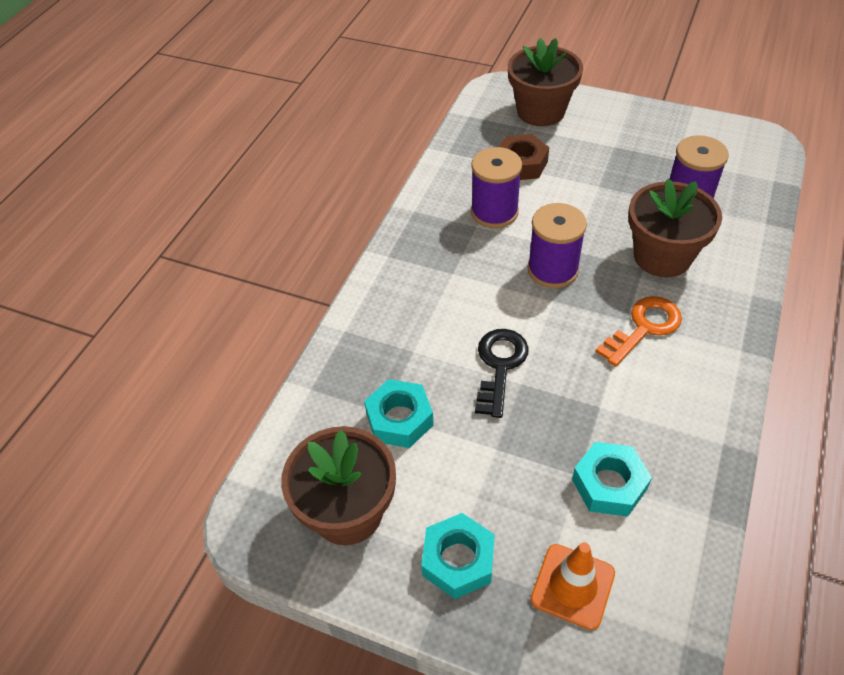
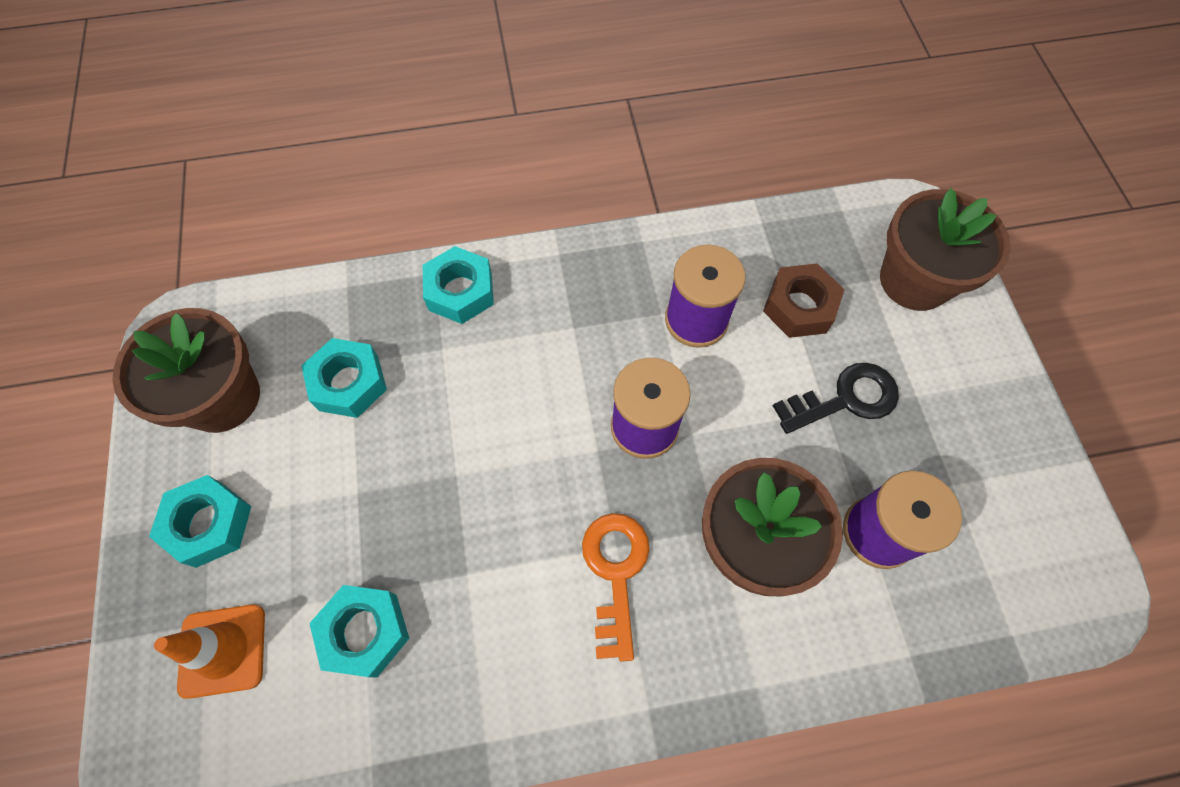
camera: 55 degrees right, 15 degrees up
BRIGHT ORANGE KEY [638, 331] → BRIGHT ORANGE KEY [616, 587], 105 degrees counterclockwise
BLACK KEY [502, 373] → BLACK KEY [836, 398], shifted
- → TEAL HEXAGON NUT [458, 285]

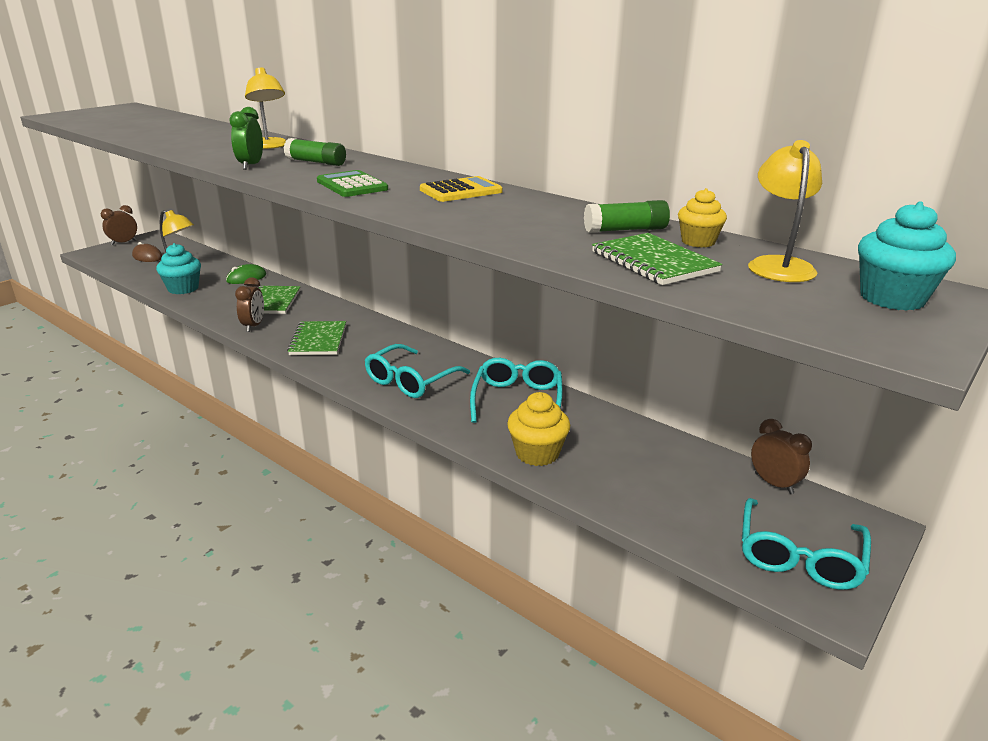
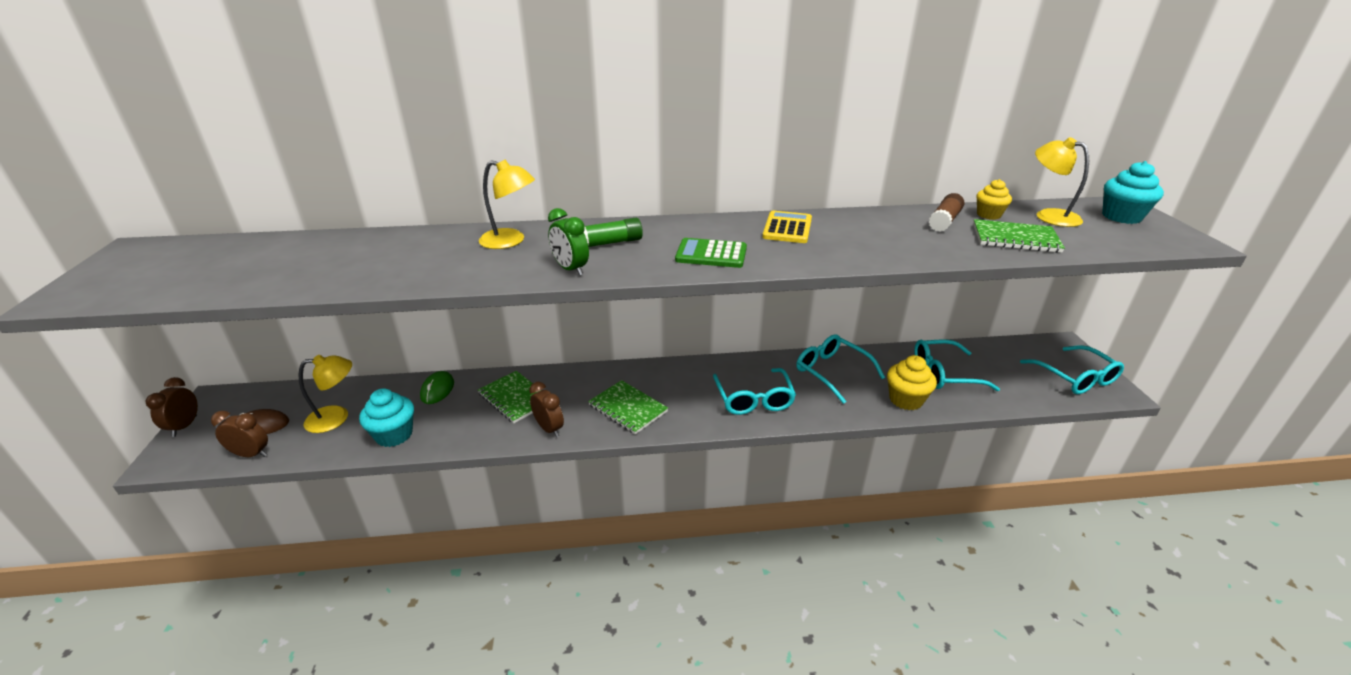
camera: 45 degrees left, 5 degrees up
GREEN GLUE [627, 216] → RUSSET GLUE [946, 212]
RUSSET CLOCK [781, 456] → RUSSET CLOCK [239, 434], shifted
- → TEAL EYEGLASSES [957, 365]

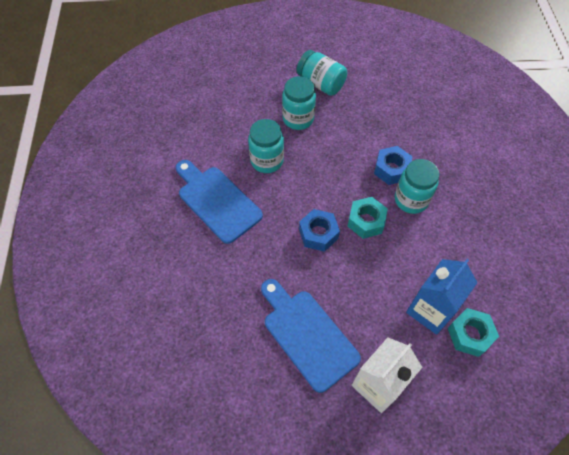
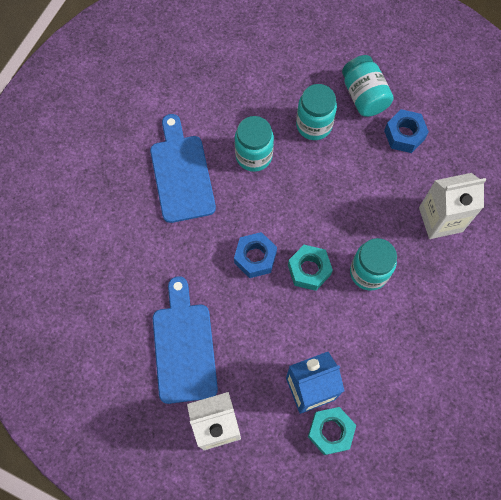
camera: 30 degrees right, 10 degrees up
ROYAL BLUE HEXAGON NUT [393, 165] → ROYAL BLUE HEXAGON NUT [406, 131], shifted
- → SNOW-WHITE MILK CARTON [452, 206]

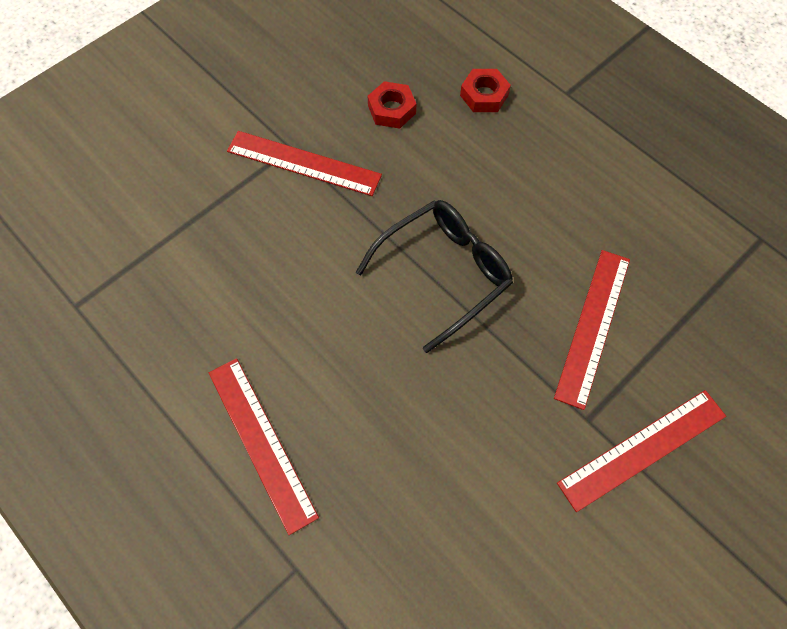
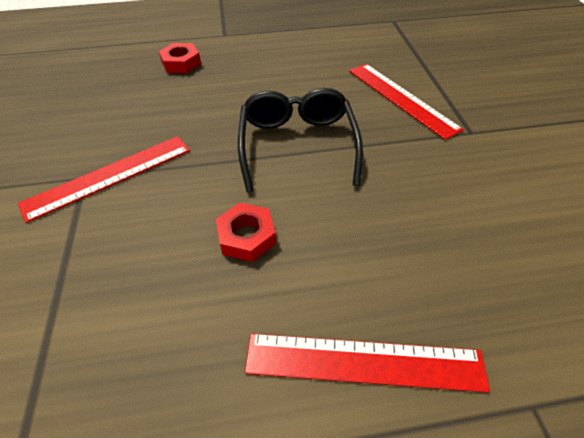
camera: 55 degrees left, 15 degrees down
CRIMSON HEXAGON NUT [392, 105] → CRIMSON HEXAGON NUT [246, 232], shifted
CRIMSON STRAIGHTEDGE [641, 451] → -

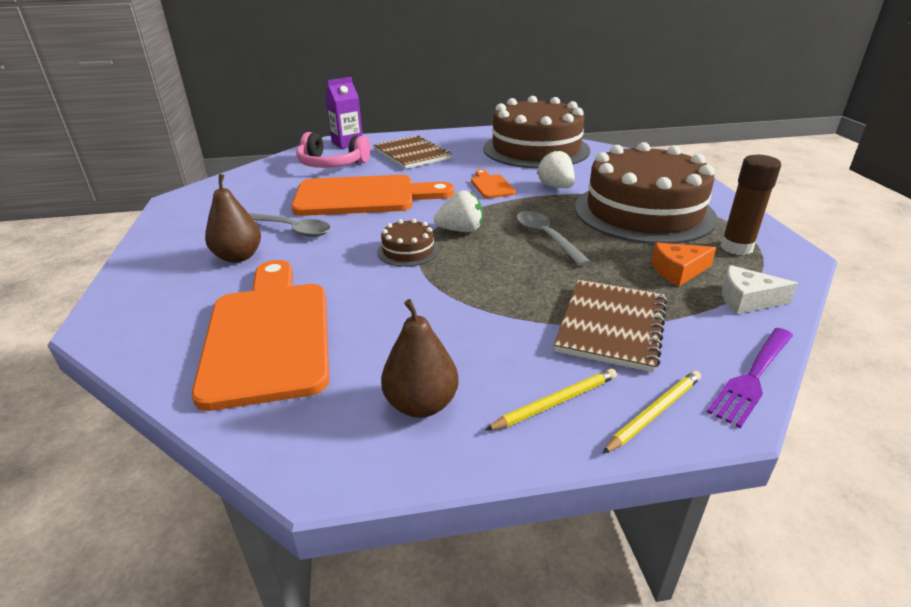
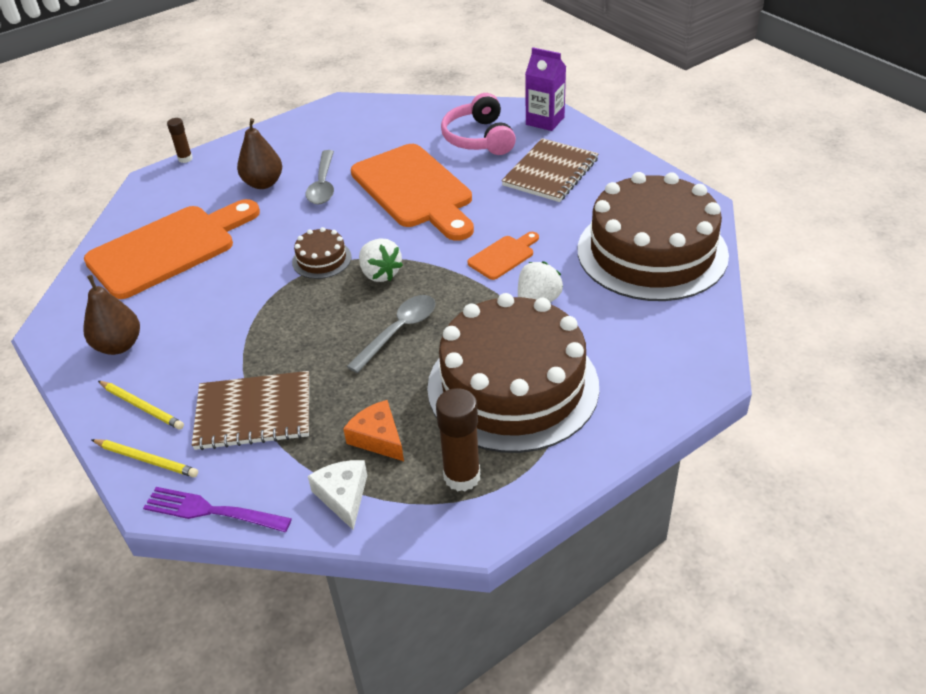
camera: 65 degrees right, 10 degrees up
- → RUSSET GLUE [180, 140]

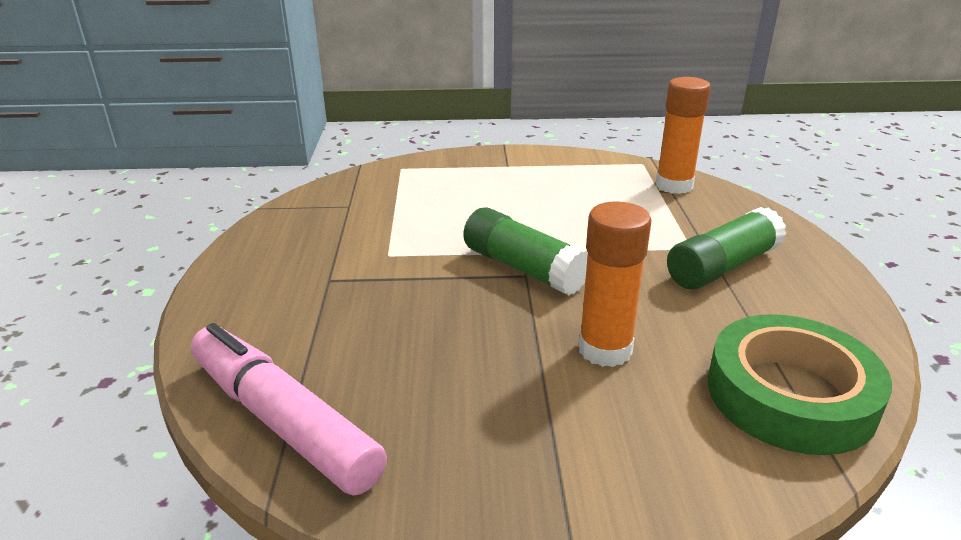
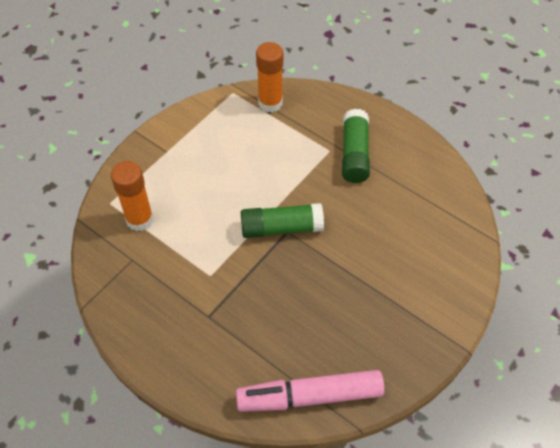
camera: 50 degrees left, 25 degrees up
BRIGHT ORANGE GLUE [615, 284] → BRIGHT ORANGE GLUE [132, 196], shifted
GREEN ROLL OF TAPE [800, 384] → -

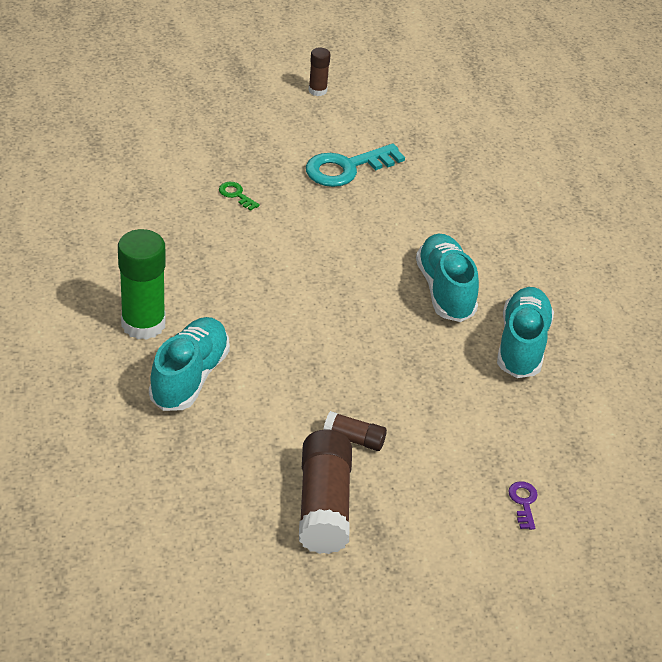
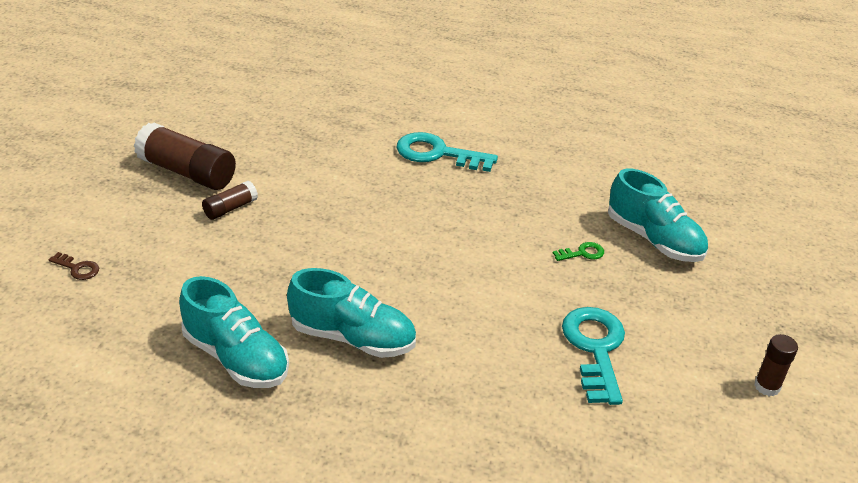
camera: 120 degrees right, 5 degrees down
GREEN GLUE [142, 284] → TEAL KEY [447, 152]
TEAL SHOE [189, 364] → TEAL SHOE [658, 215], shifted
VIOLET KEY [523, 505] → RUSSET KEY [73, 266]

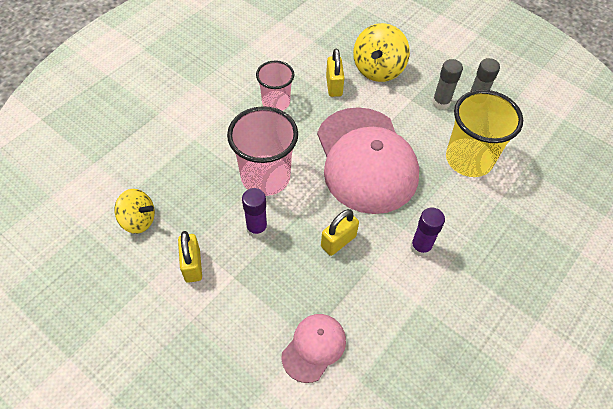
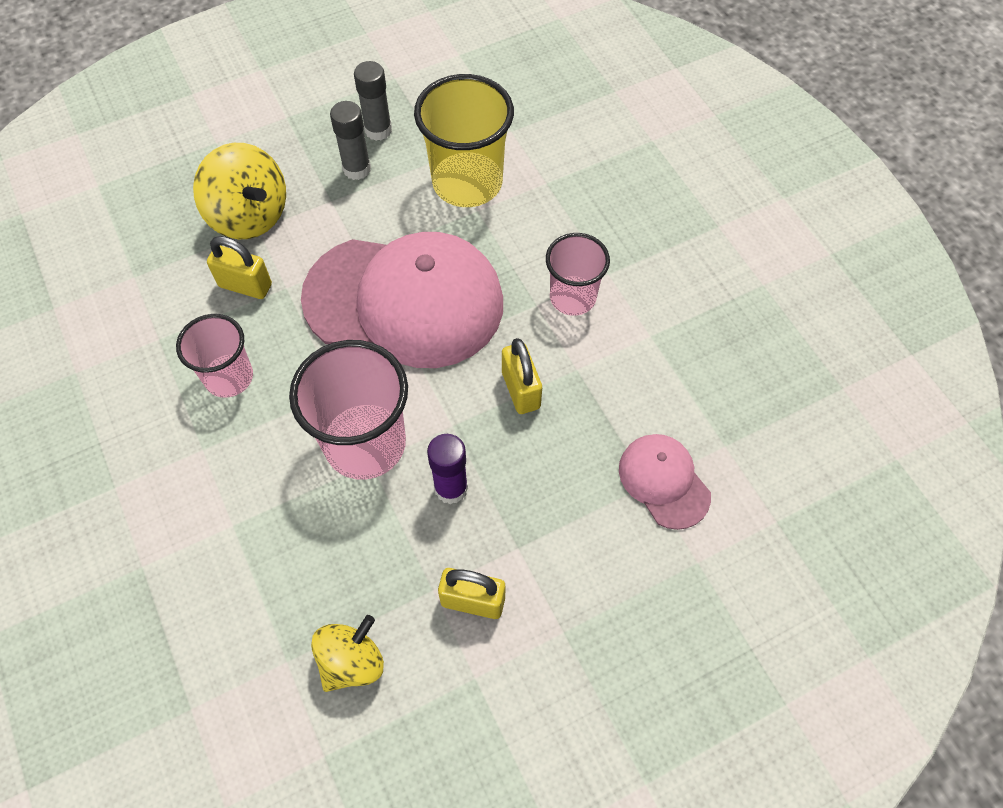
camera: 65 degrees left, 5 degrees up
VIOLET GLUE [428, 232] → ROSE-PINK TUMBLER [578, 274]

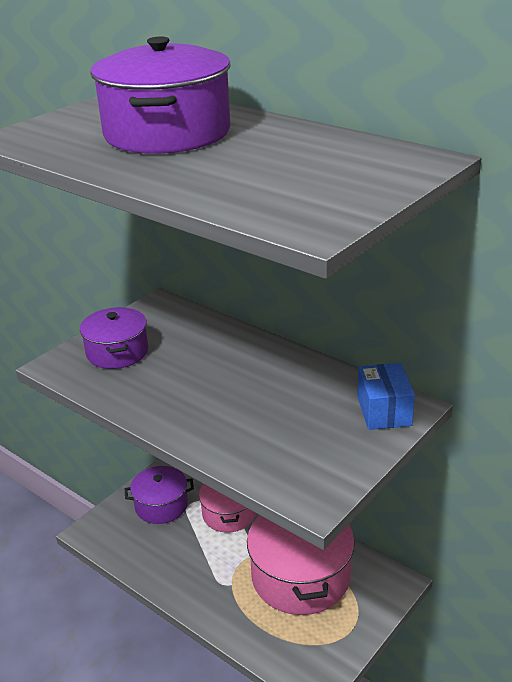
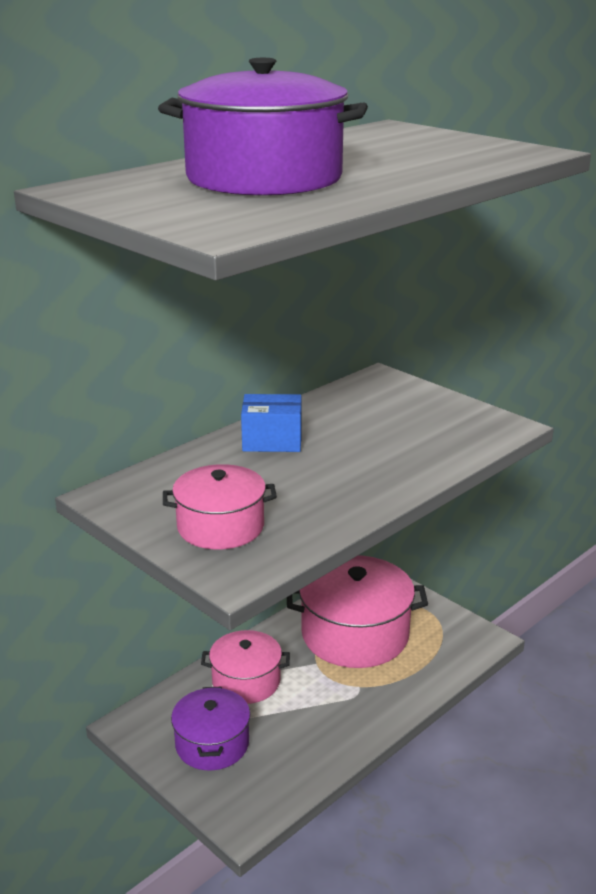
camera: 85 degrees left, 5 degrees down
VIOLET STOCKPOT [114, 338] → ROSE-PINK STOCKPOT [220, 507]
ROYAL BLUE PARCEL [386, 396] → ROYAL BLUE PARCEL [271, 423], shifted

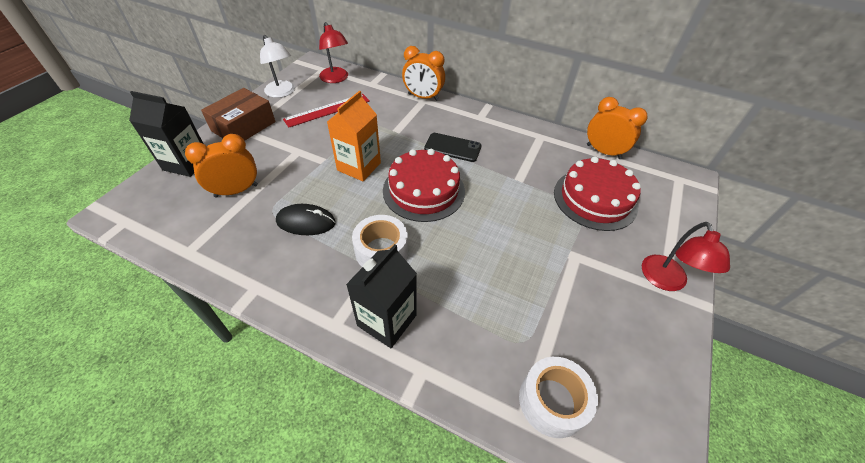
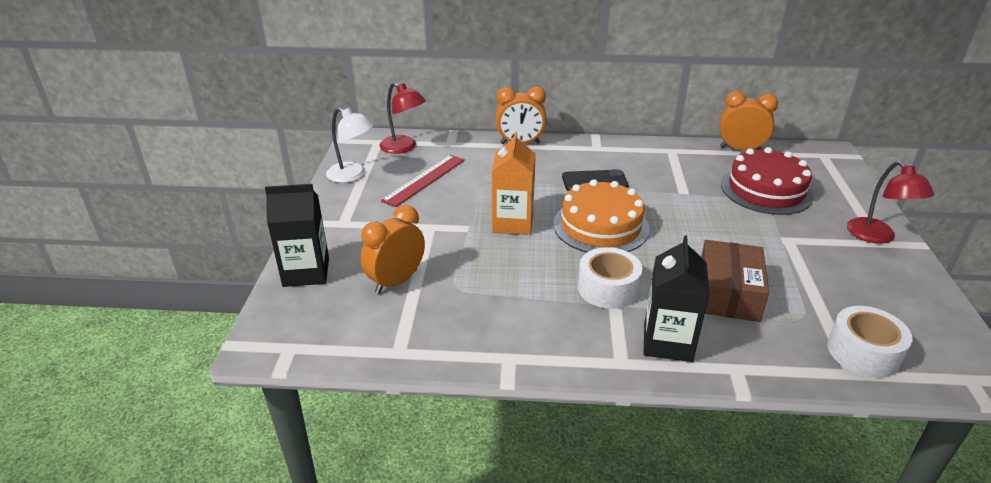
camera: 20 degrees left, 15 degrees down
RUSSET PARCEL [238, 114] → RUSSET PARCEL [735, 281], shifted
CRIMSON GATEAU [424, 185] → BRIGHT ORANGE GATEAU [601, 216]
BLACK MOUSE [306, 219] → -

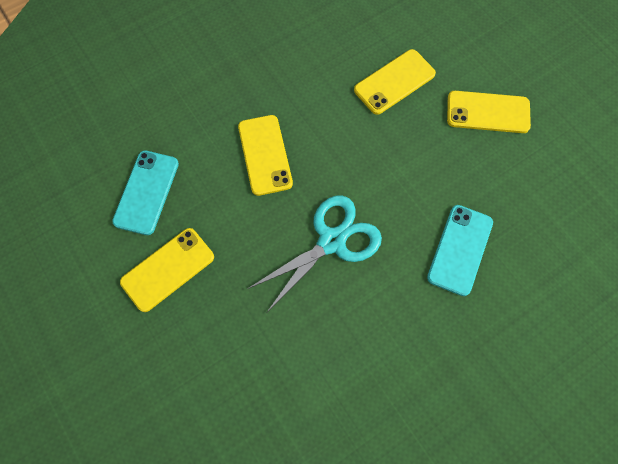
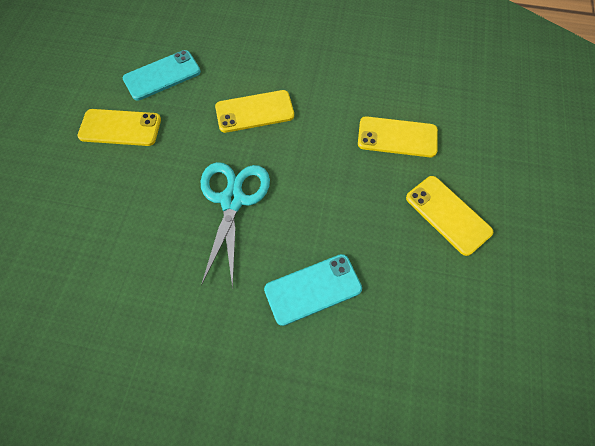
camera: 45 degrees right, 5 degrees down
GOLDEN PHONE [265, 155] → GOLDEN PHONE [254, 111], 45 degrees clockwise
TEAL SCISSORS [314, 254] → TEAL SCISSORS [235, 225], 90 degrees counterclockwise

